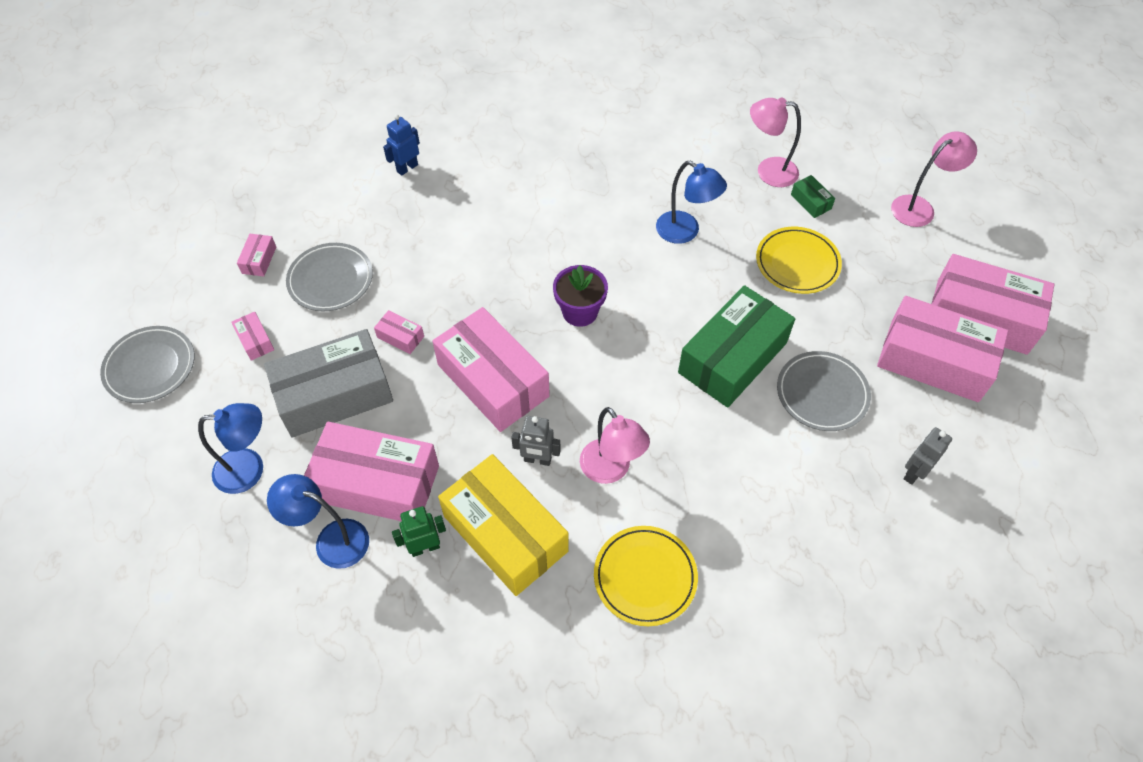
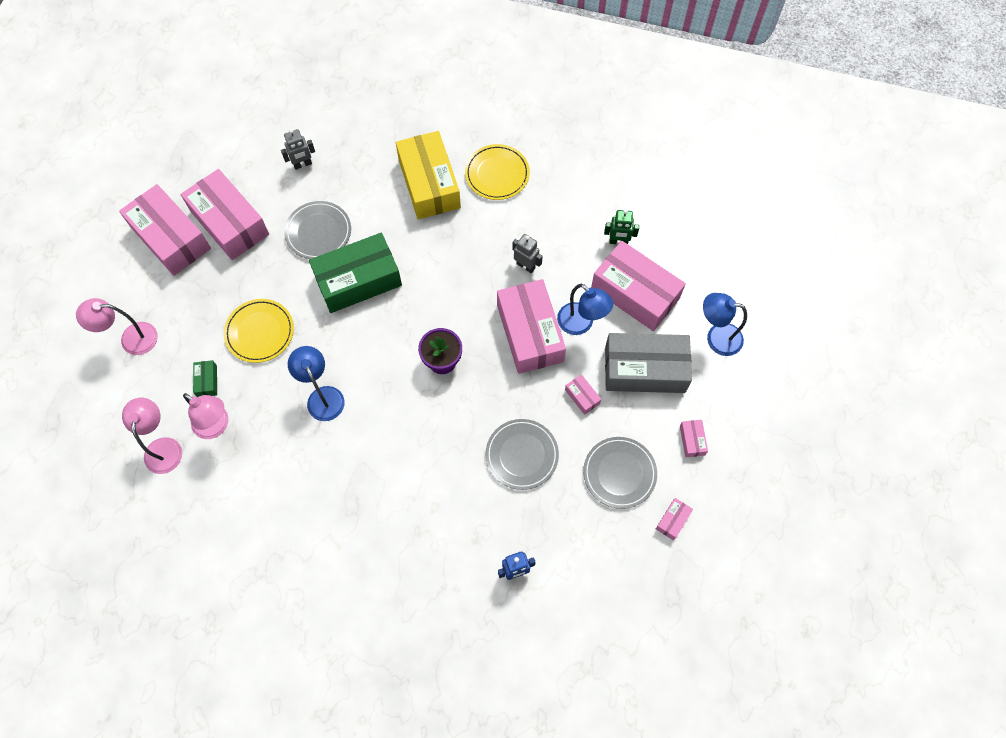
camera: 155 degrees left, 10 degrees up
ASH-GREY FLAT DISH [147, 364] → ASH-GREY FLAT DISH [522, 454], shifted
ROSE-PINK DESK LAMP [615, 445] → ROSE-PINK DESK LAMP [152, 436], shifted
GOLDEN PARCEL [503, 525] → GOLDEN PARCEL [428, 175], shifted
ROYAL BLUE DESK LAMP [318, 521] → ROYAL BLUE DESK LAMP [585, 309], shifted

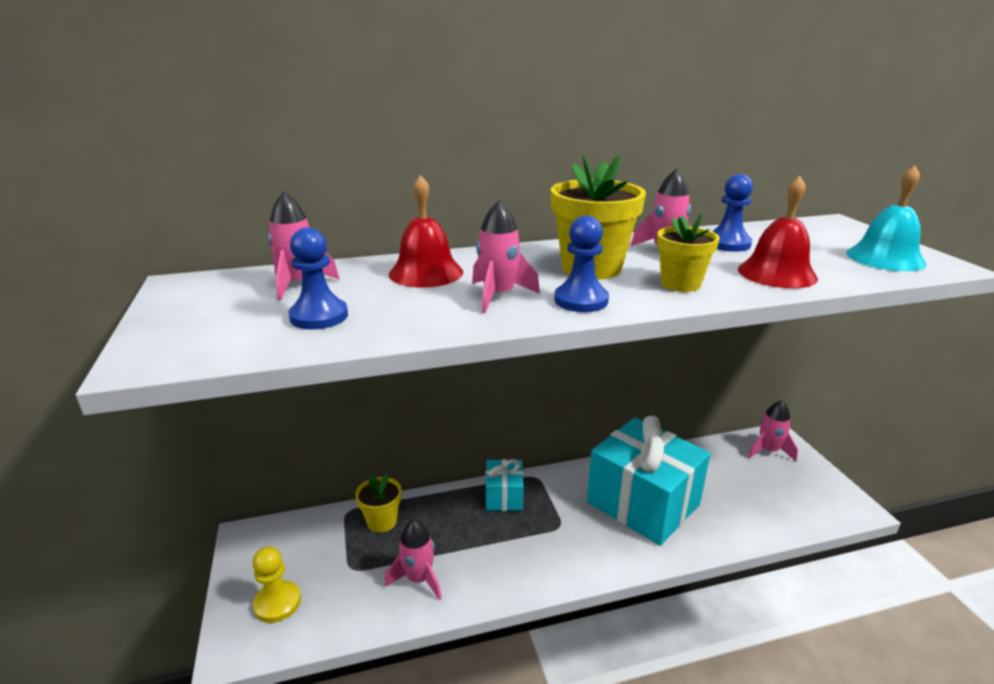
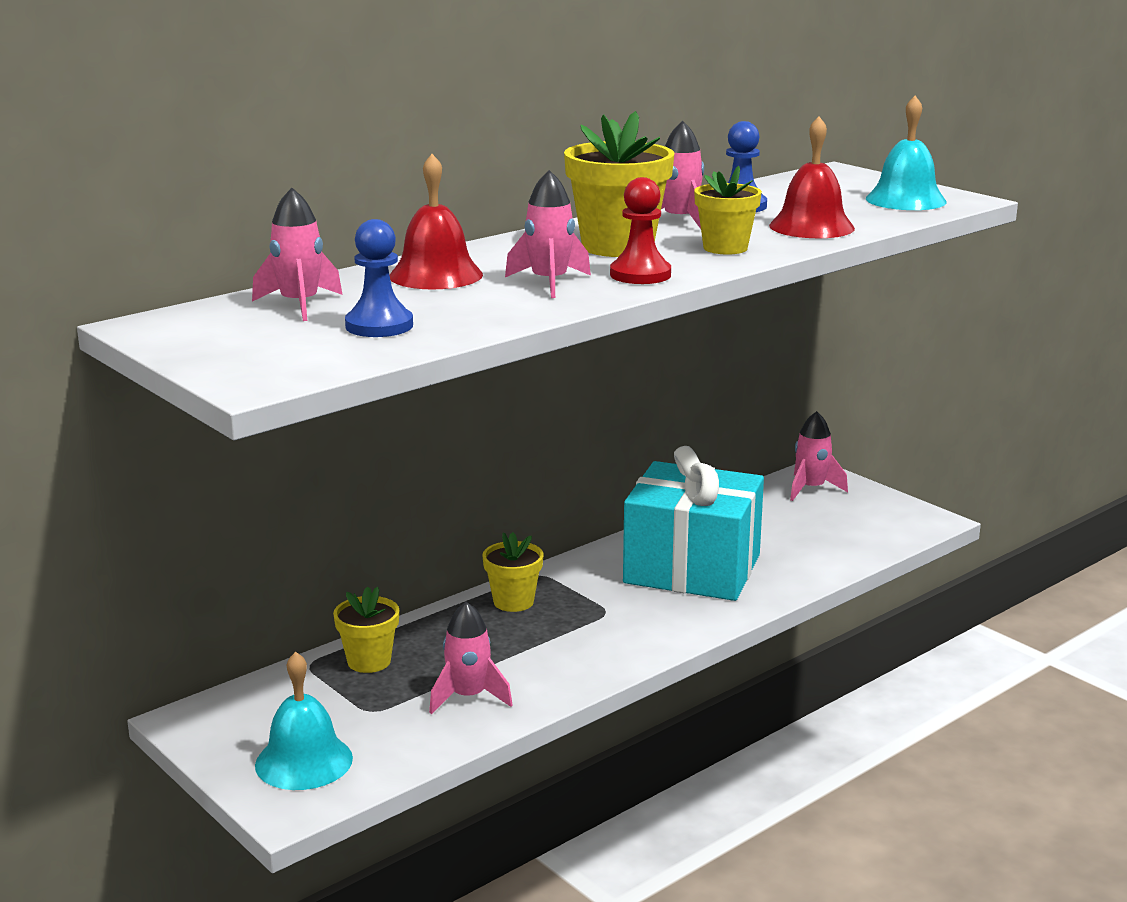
camera: 25 degrees left, 5 degrees down
ROYAL BLUE CHESS PAWN [581, 264] → CRIMSON CHESS PAWN [640, 230]
TEAL WRAPPED GIFT [505, 485] → GOLDEN PLANT POT [513, 572]
GOLDEN CHESS PAWN [276, 585] → TEAL SCHOOL BELL [304, 721]

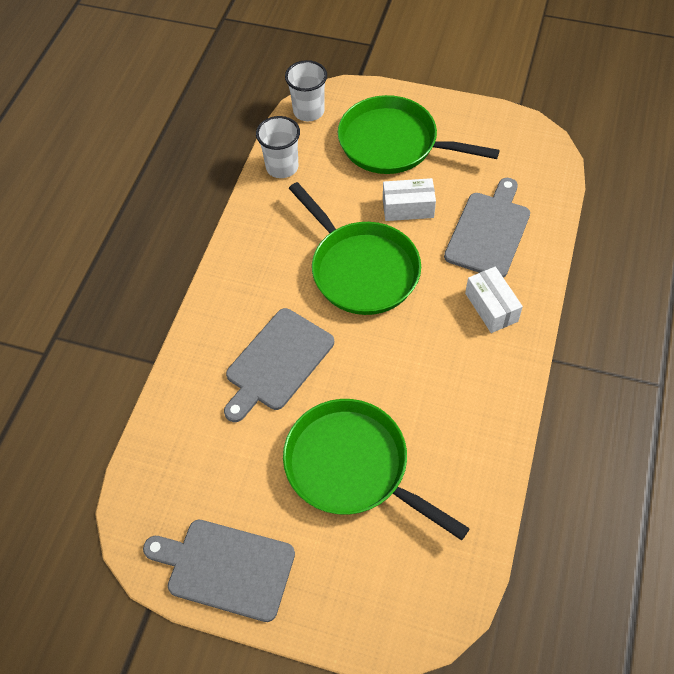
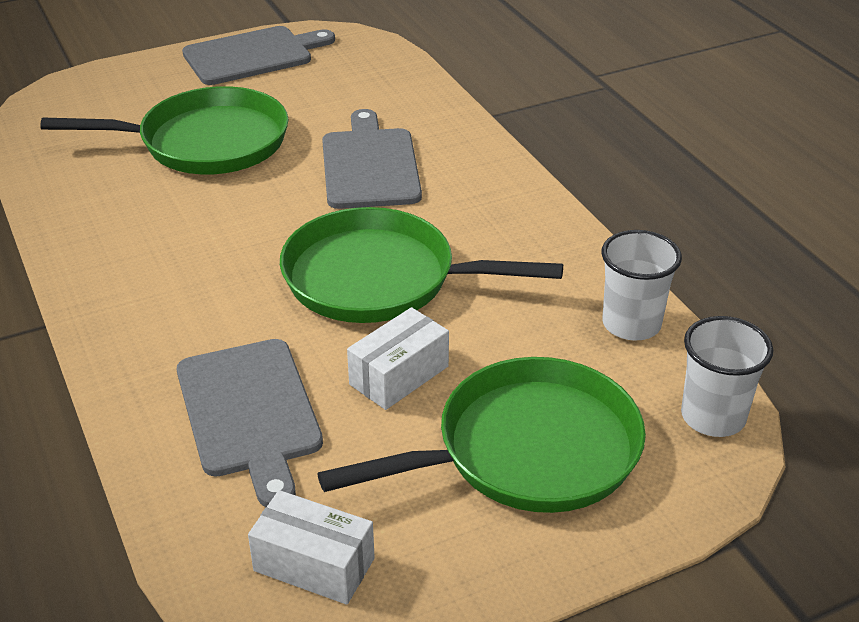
camera: 135 degrees right, 20 degrees down
SNOW-WHITE PARCEL [494, 300] → SNOW-WHITE PARCEL [311, 547], shifted

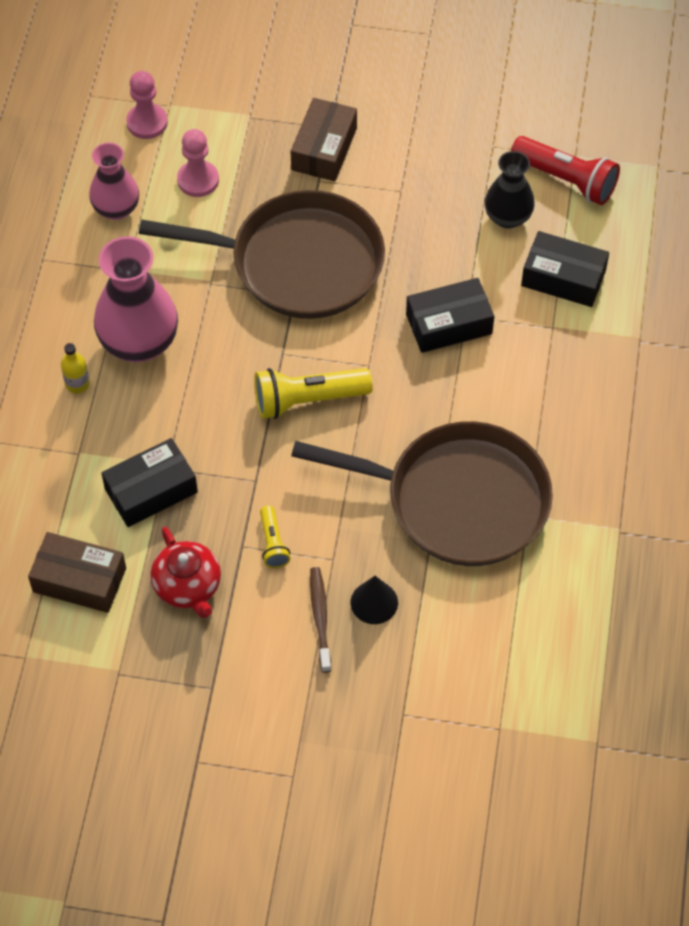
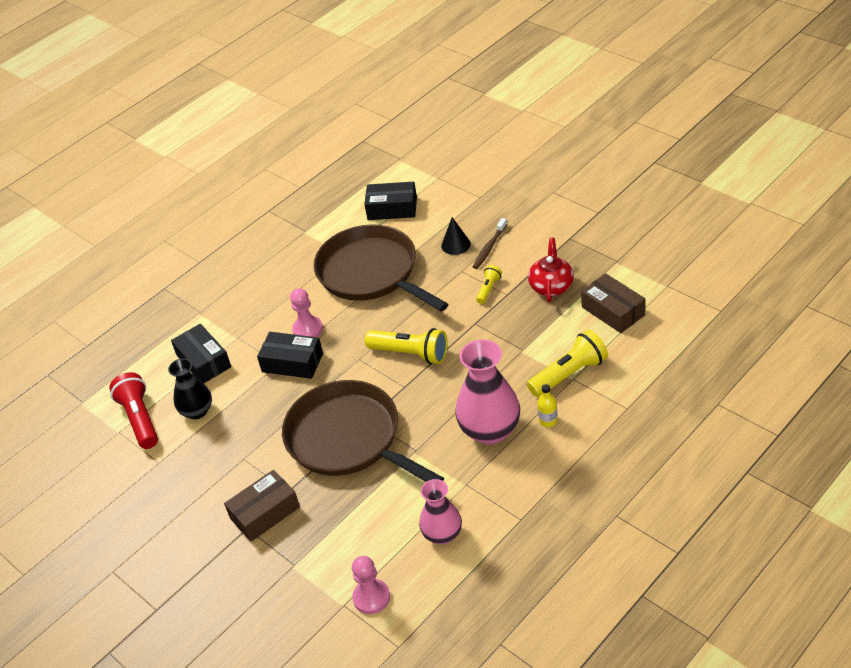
camera: 140 degrees left, 15 degrees down
ROSE-PINK CHESS PAWN [198, 163] → ROSE-PINK CHESS PAWN [306, 312], shifted
BLACK PARCEL [149, 482] → BLACK PARCEL [390, 201], shifted
- → GOLDEN POCKET TORCH [567, 363]

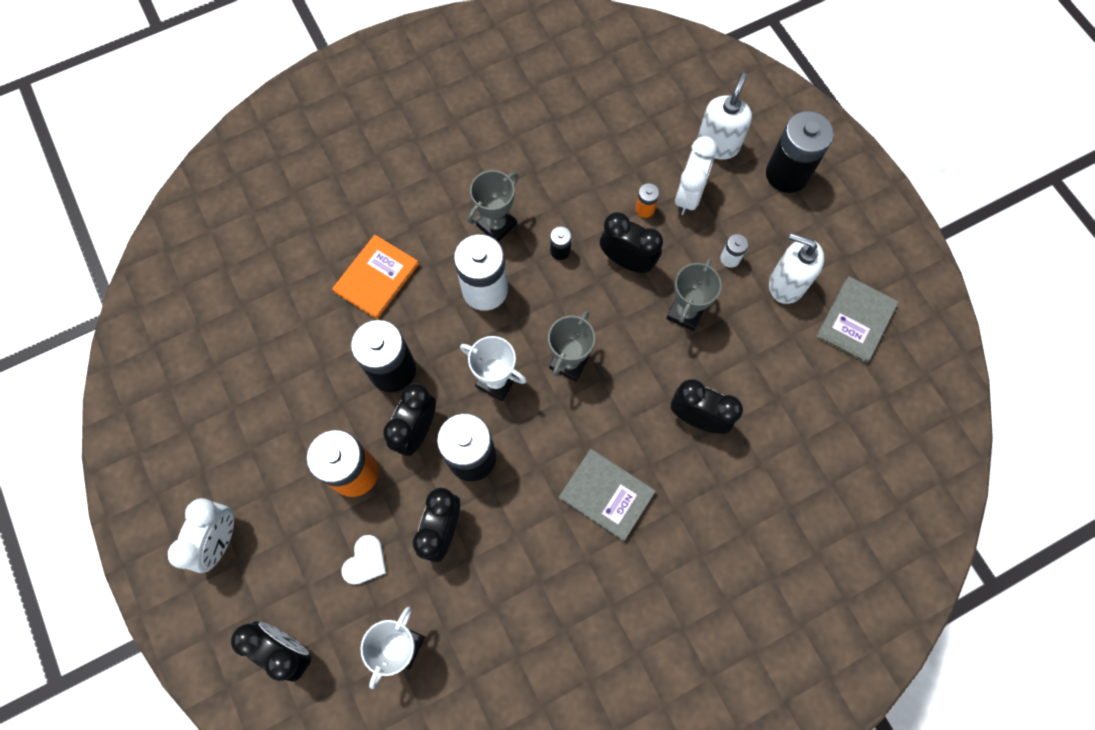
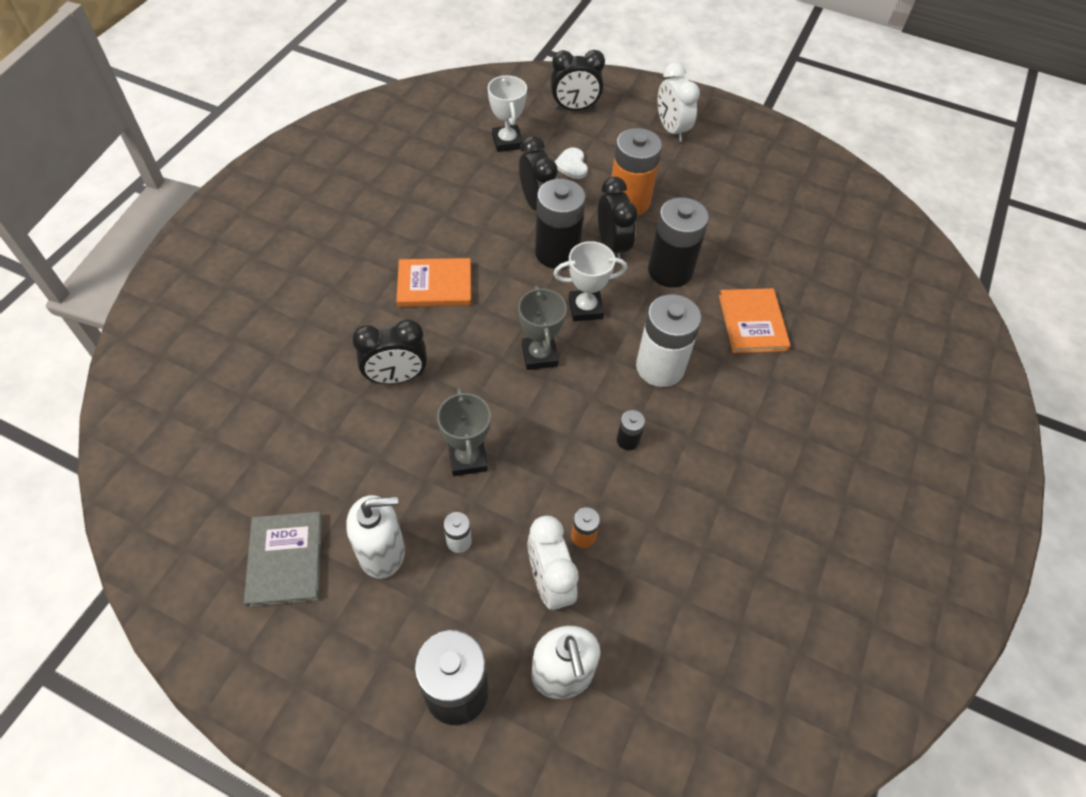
camera: 140 degrees right, 15 degrees down
ASH-GREY AWARD CUP [493, 206] → -
BLACK CLOCK [631, 242] → -
ASH-GREY HARDBACK [607, 495] → BRIGHT ORANGE HARDBACK [434, 282]

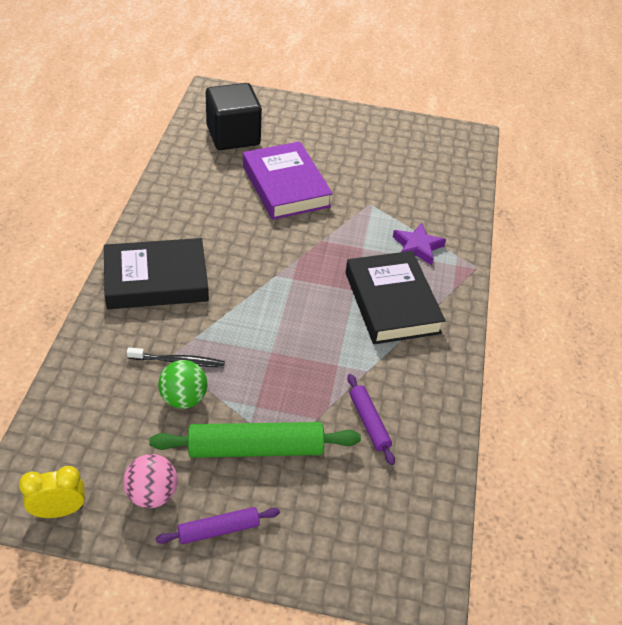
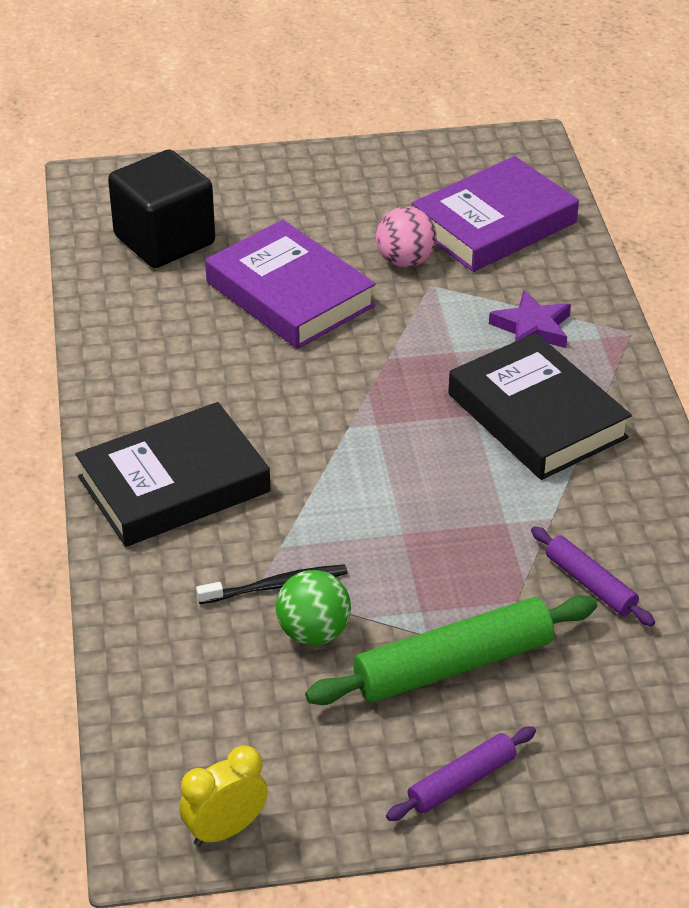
camera: 15 degrees left, 5 degrees down
ROSE-PINK SPHERE [150, 481] → ROSE-PINK SPHERE [406, 237], shifted
- → VIOLET HARDBACK [495, 214]

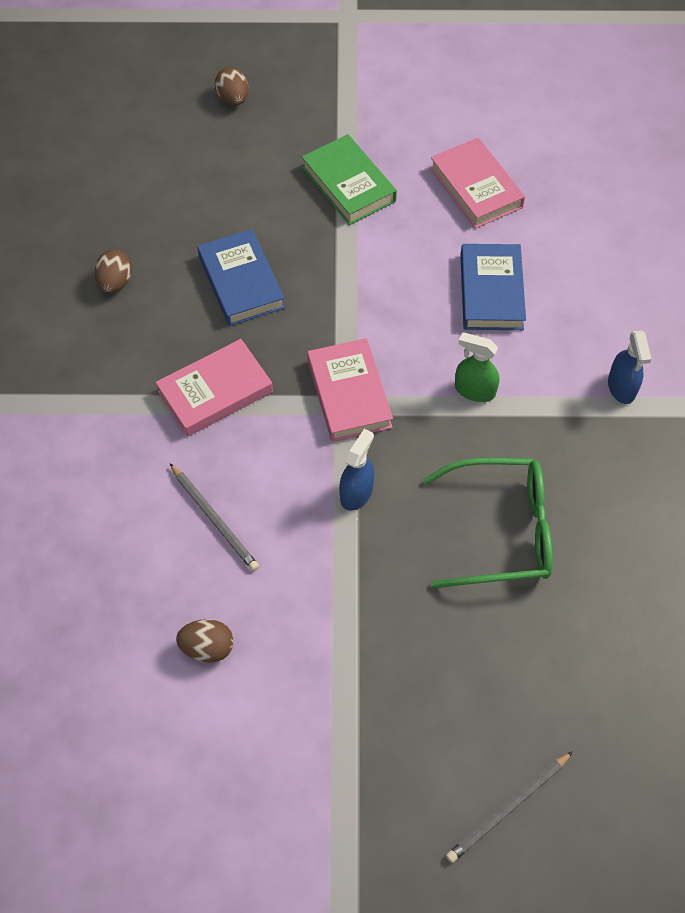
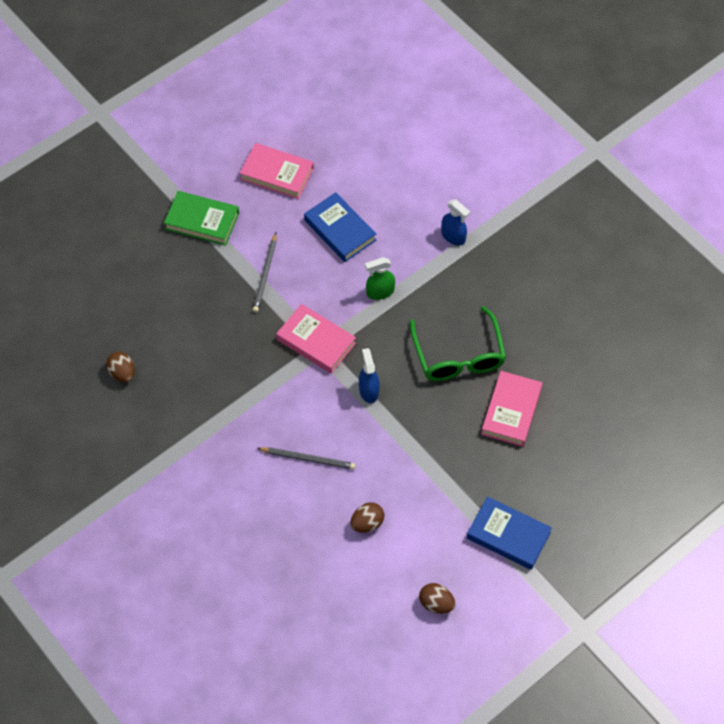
camera: 40 degrees left, 0 degrees up
RUSSET EGG [232, 86] → RUSSET EGG [437, 598], shifted
ROYAL BLUE HARDBACK [241, 277] → ROYAL BLUE HARDBACK [509, 533], shifted
ROSE-PINK HARDBACK [214, 388] → ROSE-PINK HARDBACK [512, 409], shifted
GREEN EYEGLASSES [488, 523] → GREEN EYEGLASSES [458, 343], 120 degrees clockwise
ASH-GREY LEAD PENCIL [509, 807] → ASH-GREY LEAD PENCIL [264, 272], shifted

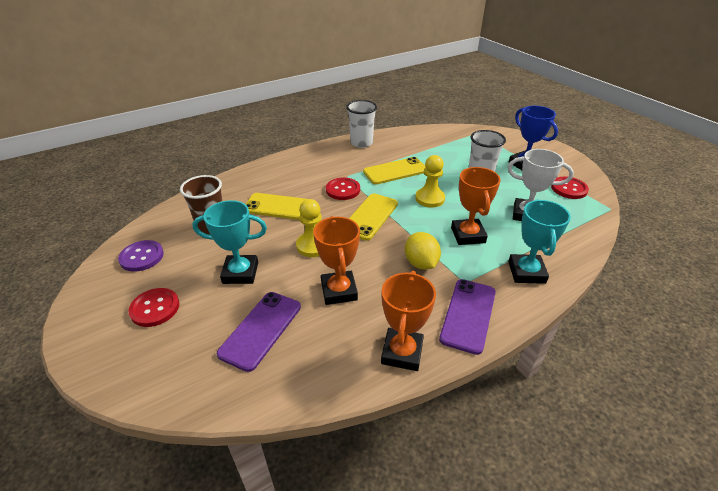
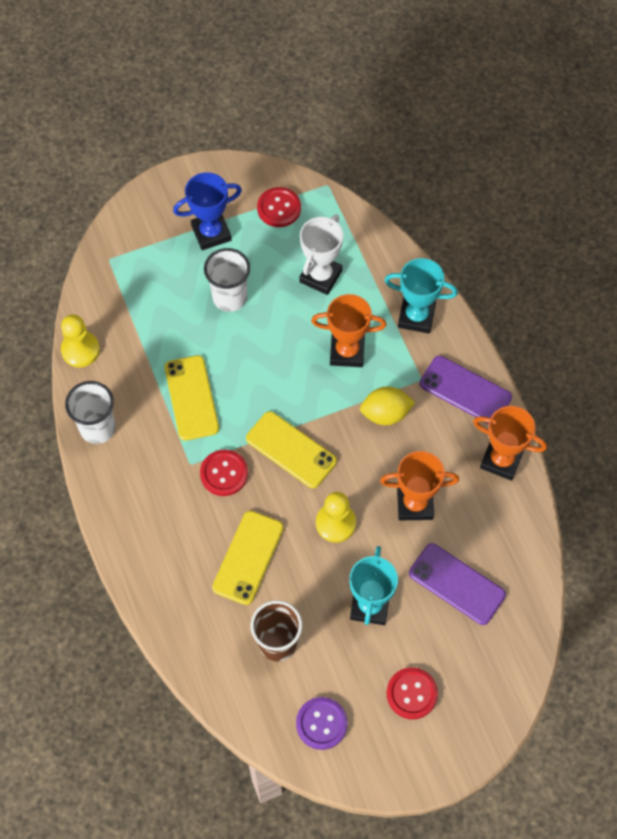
camera: 80 degrees left, 25 degrees up
GOLDEN CHESS PAWN [430, 181] → GOLDEN CHESS PAWN [80, 340], shifted

